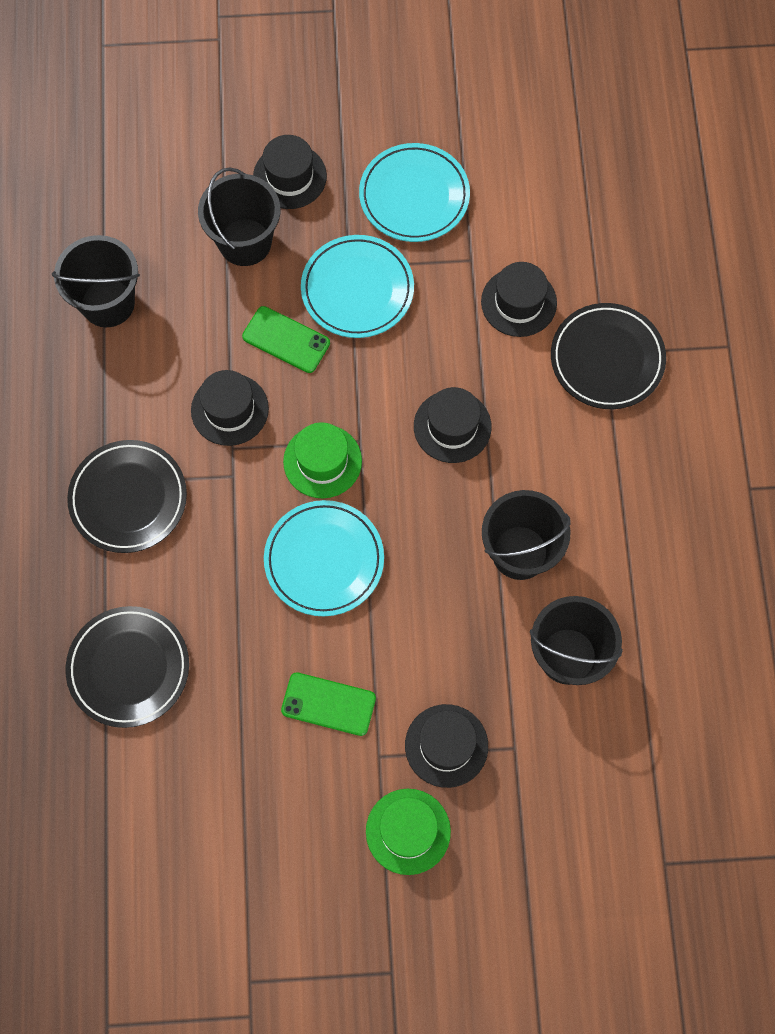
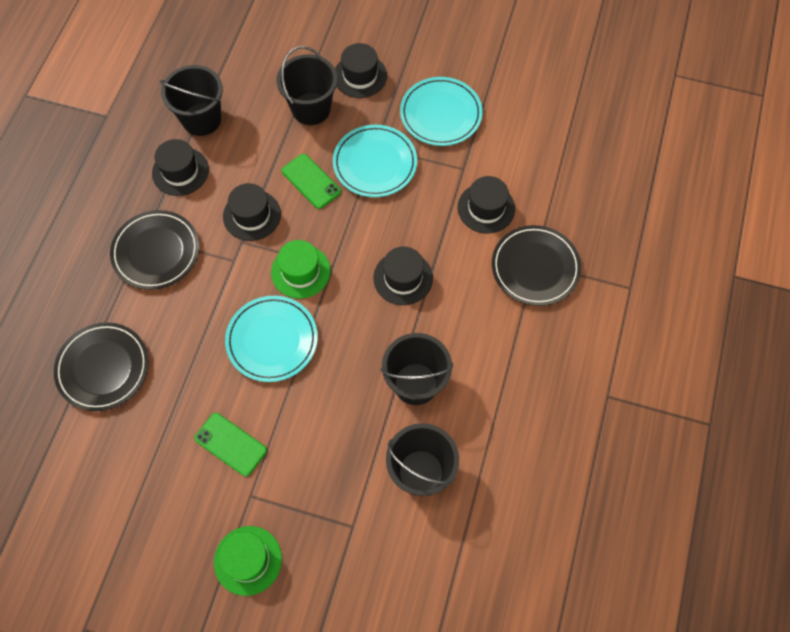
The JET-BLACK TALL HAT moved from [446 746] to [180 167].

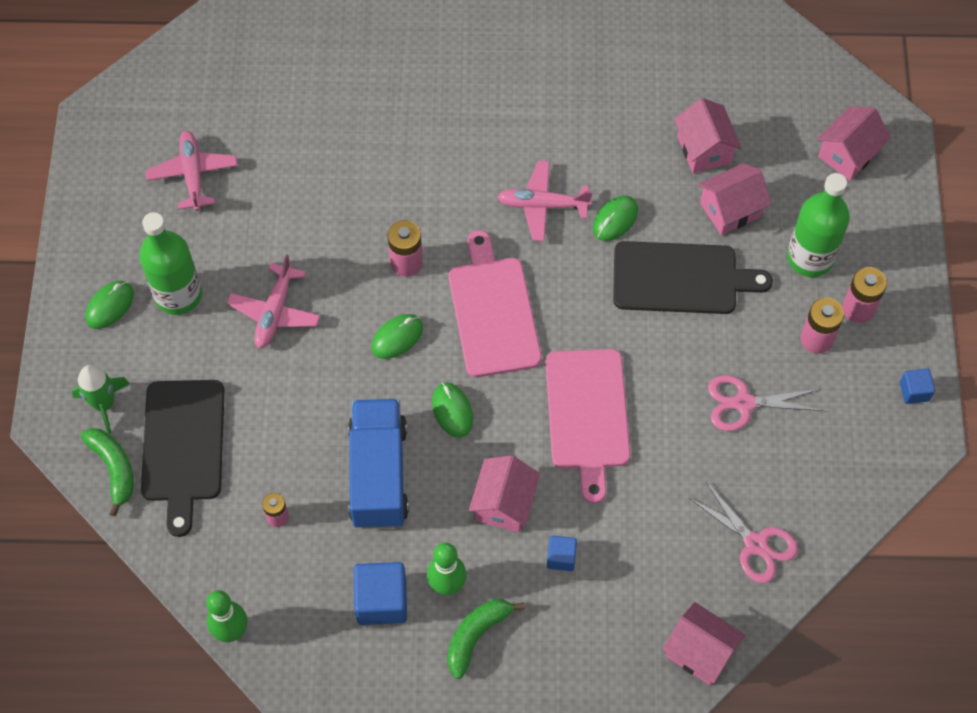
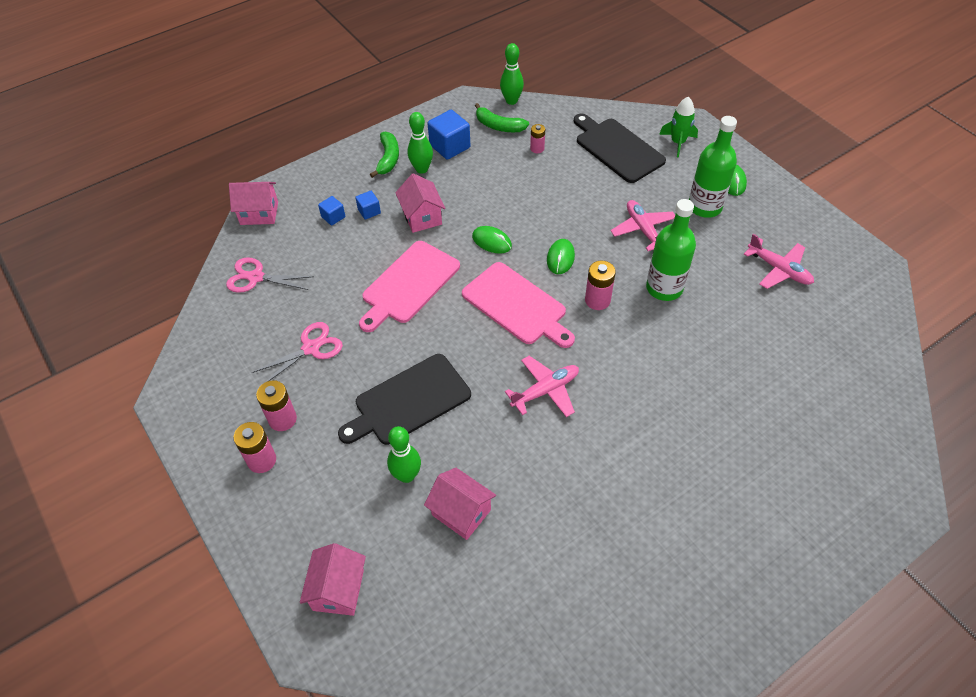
The PINK COTTAGE at [734 199] was replaced by the EMERALD TENPIN at [404 454]. The EMERALD BOTTLE moved from [818 225] to [671 250]. The EMERALD PC MOUSE at [615 218] disappeared. The PINK CHOPPING BOARD at [588 426] turned 105 degrees counterclockwise. The BLUE BLOCK moved from [917 386] to [331 211]. The BLUE LORRY at [378 464] disappeared. The EMERALD BANANA FRUIT moved from [107 472] to [502 117].

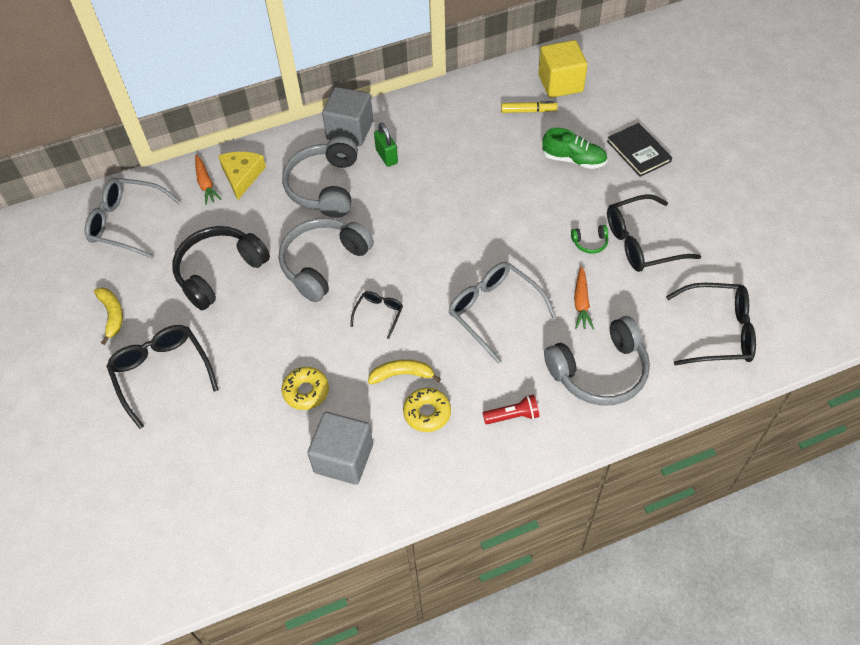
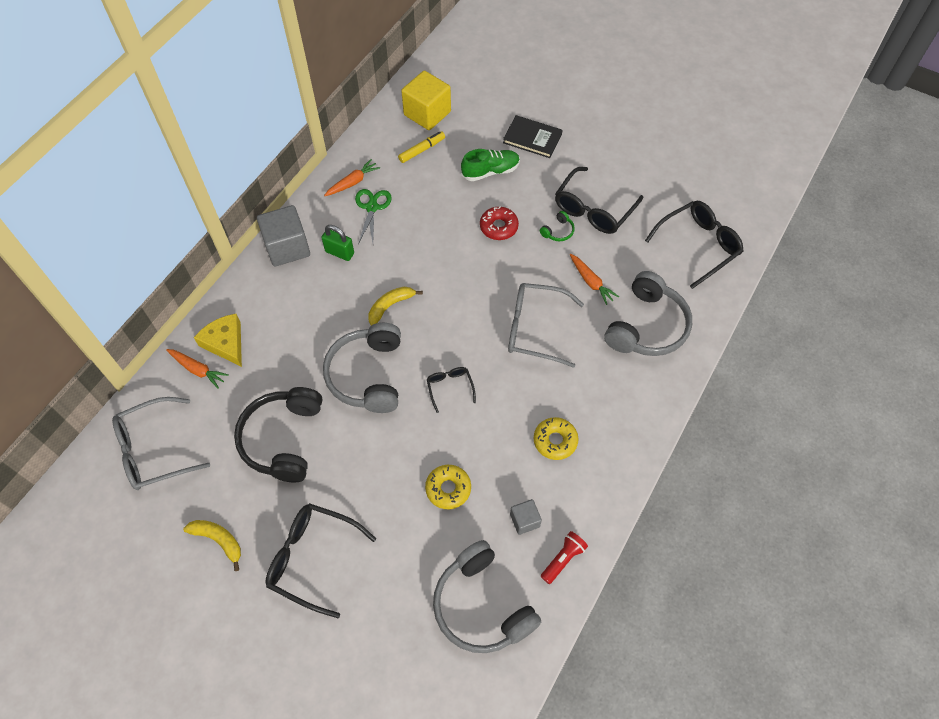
The ASH-GREY OVER-EAR HEADPHONES moved from [320 177] to [487 596]. The YELLOW BANANA FRUIT moved from [404 371] to [395 306]. The SCARLET POCKET TORCH moved from [511 409] to [564 557]. The ASH-GREY BLOCK at [340 448] changed to 0.52 times the size. The ORANGE TOY CARROT at [352 177] appeared. The EMERALD PAIR OF SCISSORS at [373 216] appeared. The SCARLET GLAZED DONUT at [499 223] appeared.

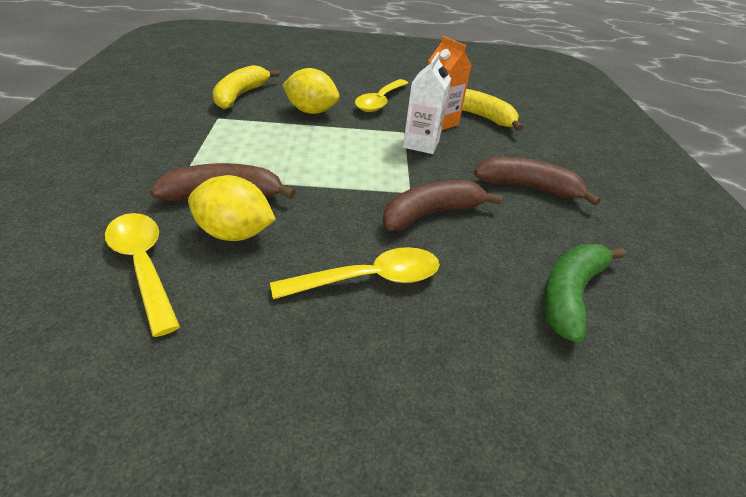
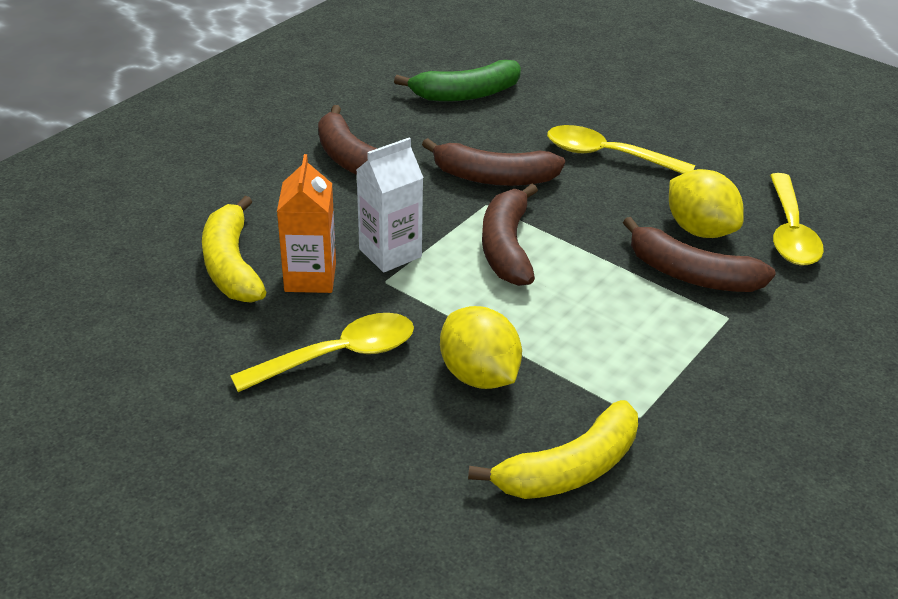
The DARK BROWN BANANA FRUIT at [510 235] appeared.

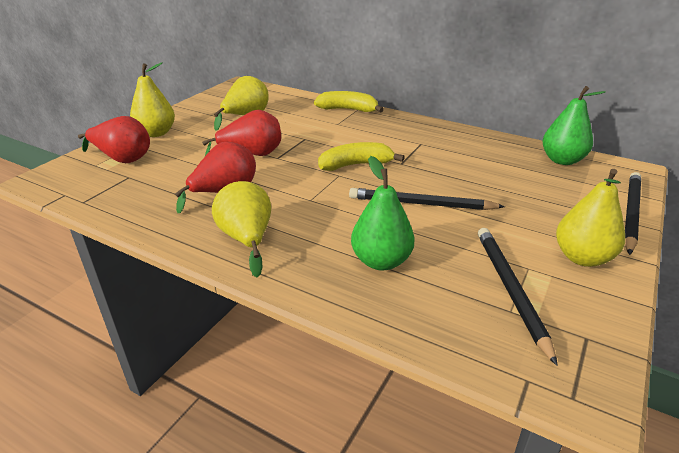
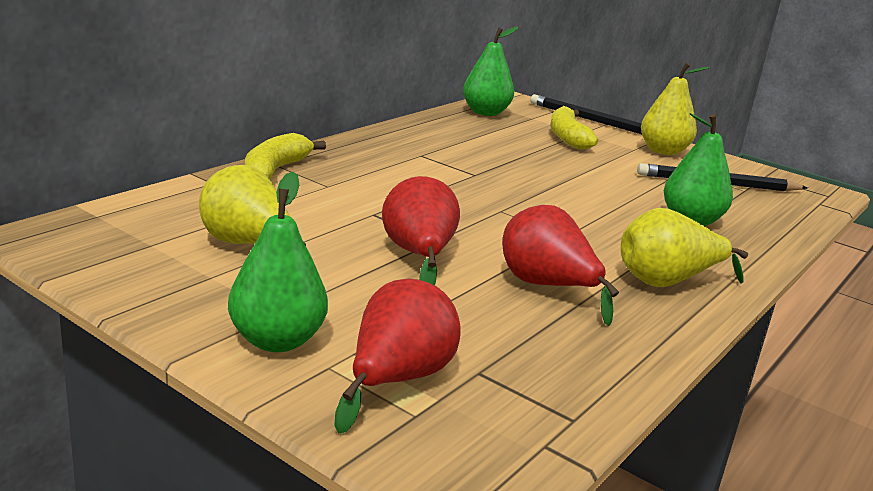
The YELLOW PEAR at [152 99] became the EMERALD PEAR at [278 262]. The YELLOW BANANA FRUIT moved from [361 156] to [574 128]. The JET-BLACK PENCIL at [427 199] disappeared.

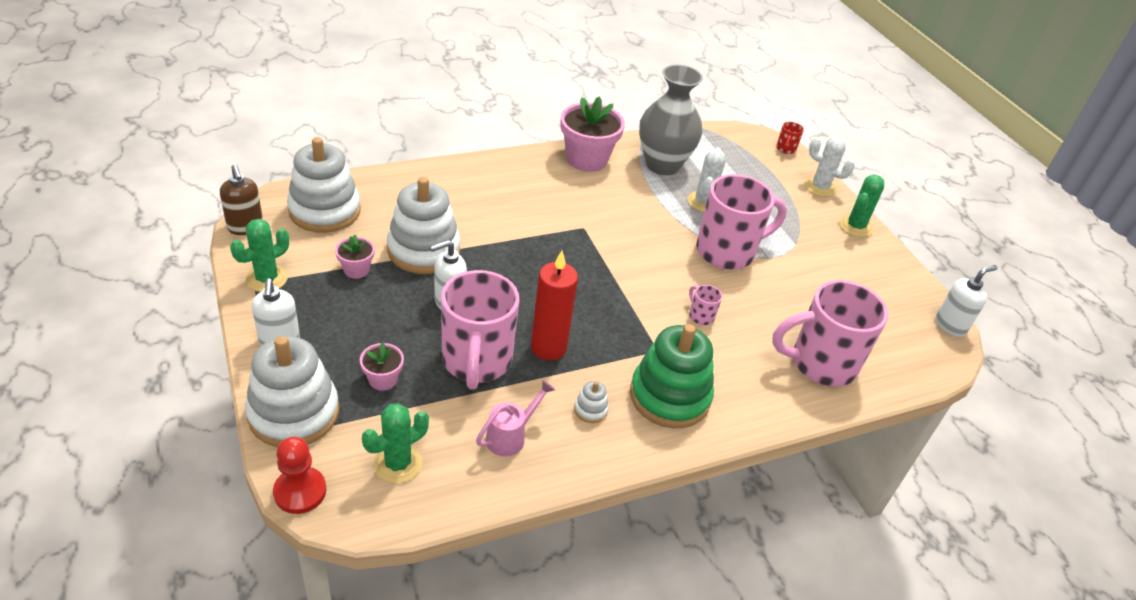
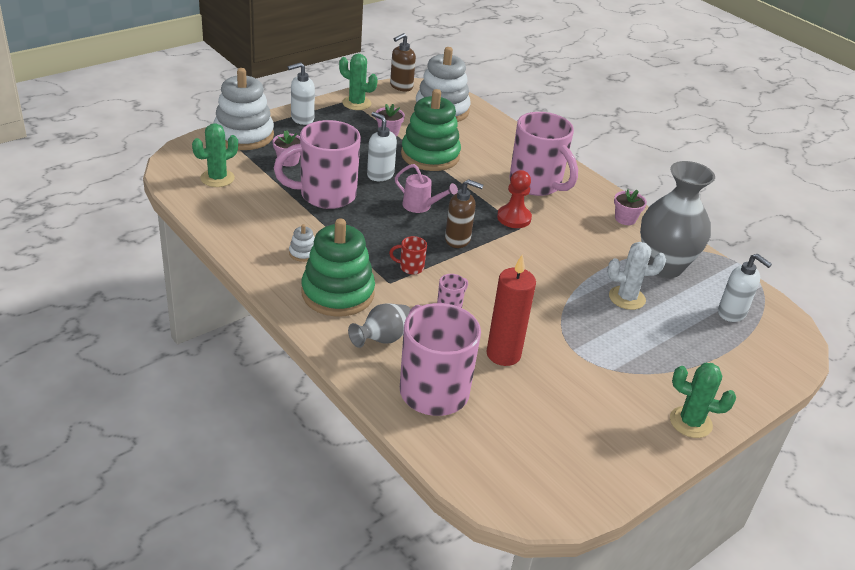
The PINK FLOWER POT at [593 134] changed to 0.50 times the size. The SCARLET MUG moved from [790 138] to [408 255]. The WHITE CACTUS at [830 166] disappeared. The PINK MUG moved from [741 222] to [543 154]. The WHITE RING STACKER at [423 225] became the EMERALD RING STACKER at [431 130]. The SCARLET PILLAR CANDLE moved from [554 306] to [511 310]. The WHITE SOAP PUMP moved from [966 301] to [745 288]. The PINK WATERING CAN moved from [515 418] to [426 188]. The EMERALD CACTUS at [395 443] turned 75 degrees counterclockwise. The SCARLET GAME PAWN moved from [299 475] to [514 199]. The DARK BROWN SOAP PUMP at [464 213] appeared. The ASH-GREY FLOWER VASE at [379 325] appeared.

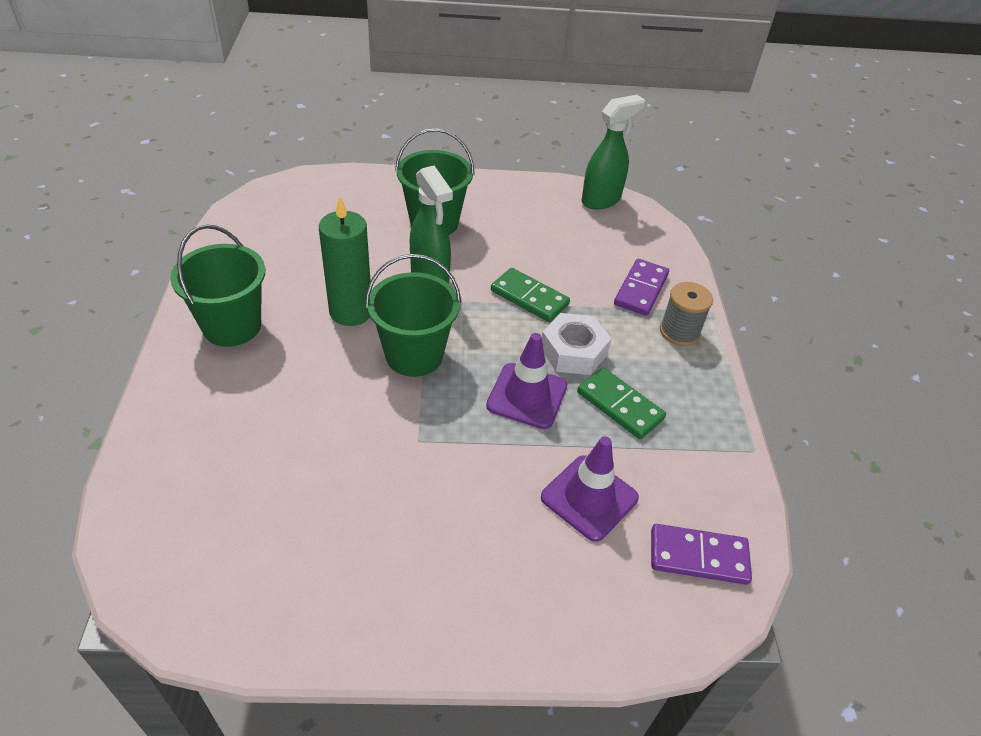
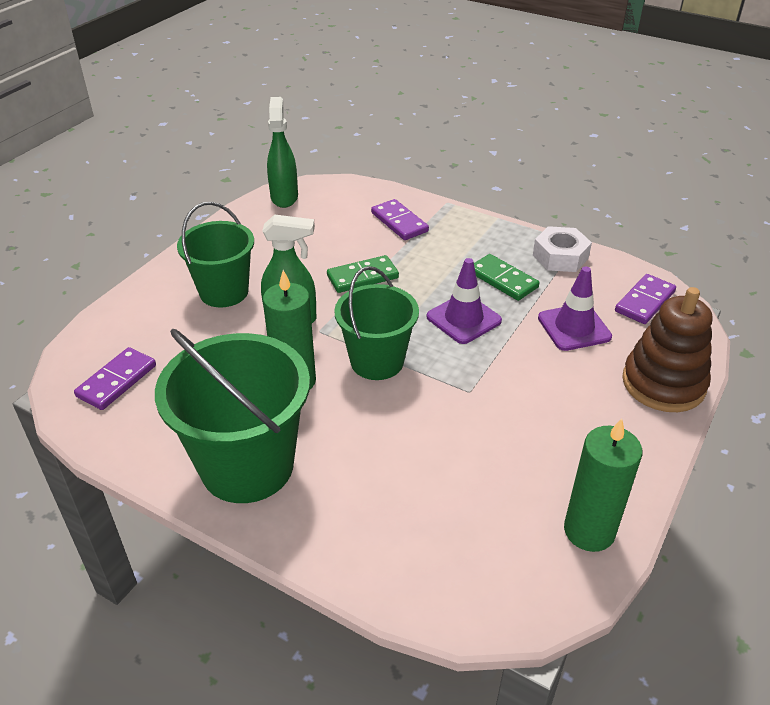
The EMERALD PAIL at [217 286] changed to 1.52 times the size. The ASH-GREY SPOOL at [686 314] disappeared. The WHITE NUT moved from [576 344] to [562 249]. The EMERALD DOMINO TILE at [621 403] turned 60 degrees clockwise. The DARK BROWN RING STACKER at [667 349] appeared. The ROYAL PURPLE DOMINO TILE at [115 378] appeared. The EMERALD PILLAR CANDLE at [603 485] appeared.

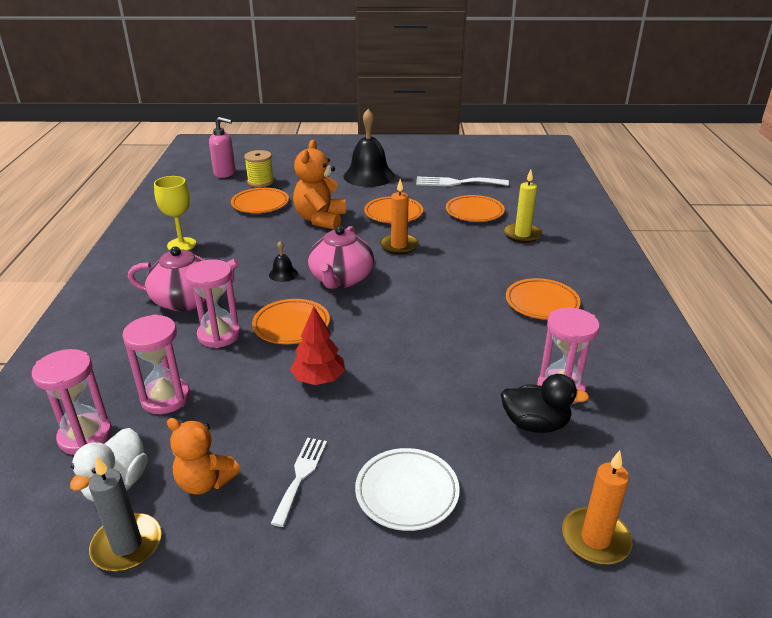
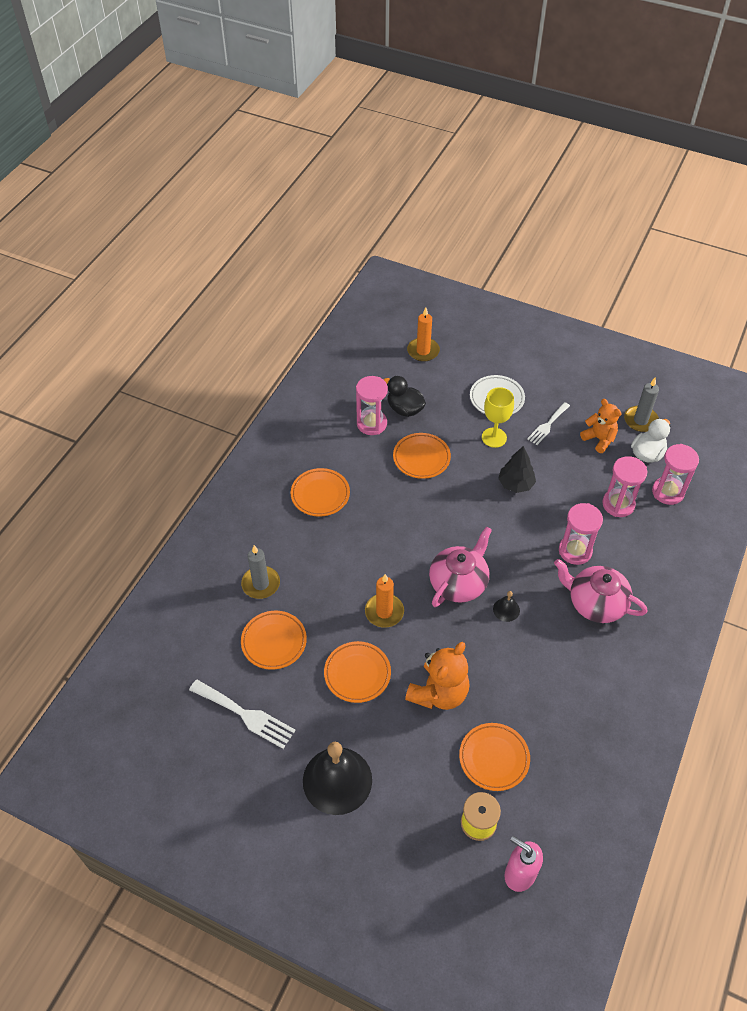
The YELLOW PILLAR CANDLE at [523 206] became the ASH-GREY PILLAR CANDLE at [260 572]. The YELLOW GOBLET moved from [175 213] to [498 417]. The ORANGE PLATE moved from [291 321] to [422 456]. The SCARLET TOY TREE at [317 345] became the JET-BLACK TOY TREE at [517 469].

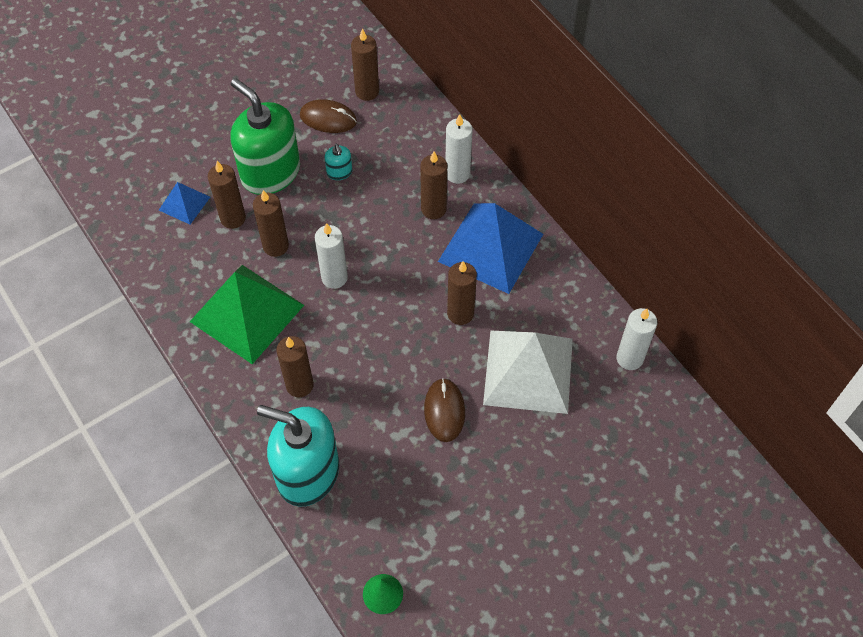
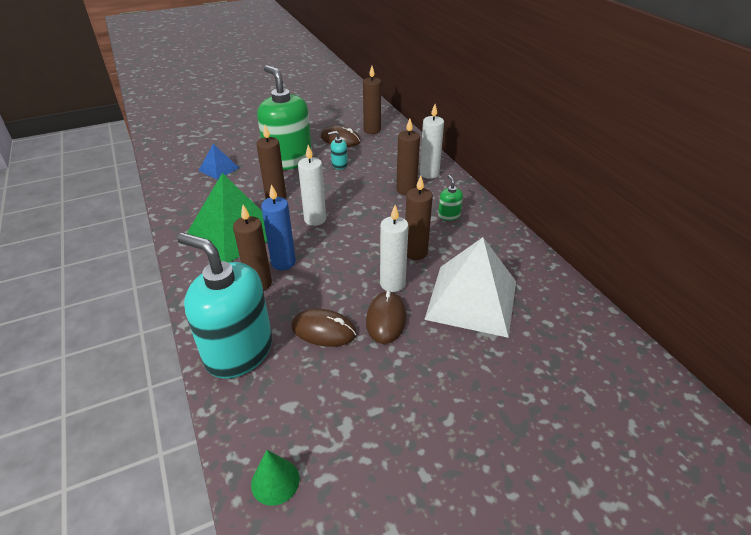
The TURQUOISE SOAP PUMP at [338 162] turned 90 degrees clockwise. The DARK BROWN PILLAR CANDLE at [227 195] disappeared. The BLUE SOLID PYRAMID at [490 248] was replaced by the EMERALD SOAP PUMP at [450 198]. The WHITE PILLAR CANDLE moved from [636 339] to [394 248]. The BLUE PILLAR CANDLE at [278 227] appeared. The DARK BROWN PC MOUSE at [324 327] appeared.

